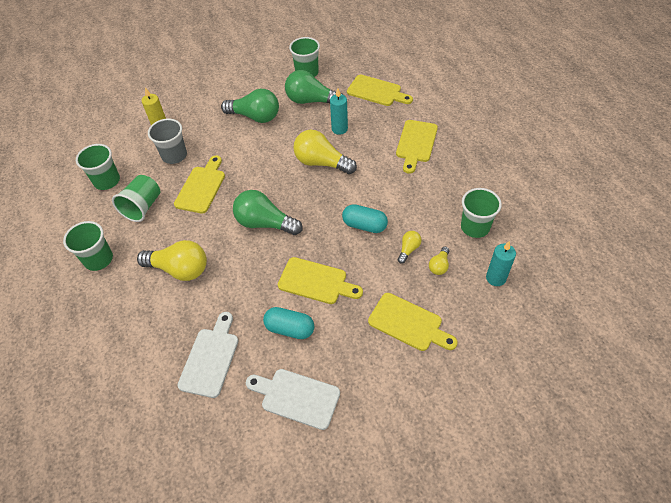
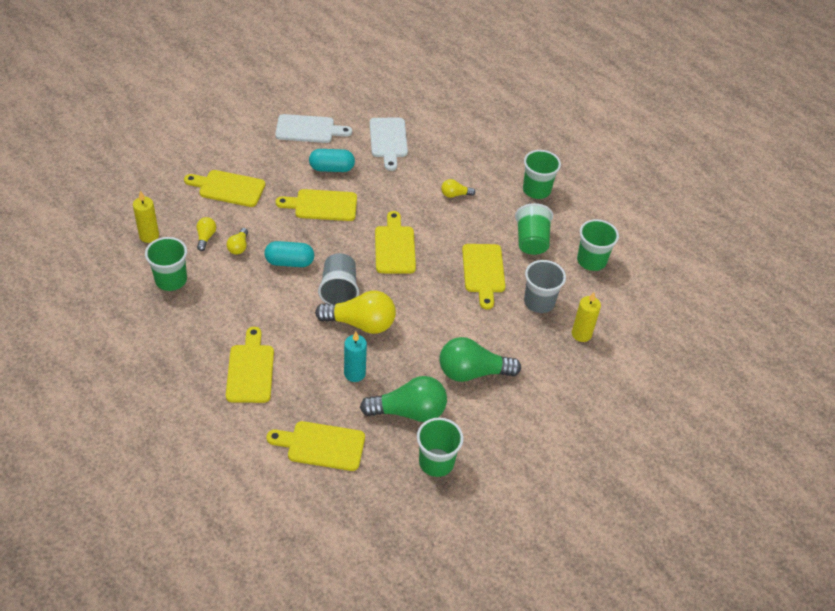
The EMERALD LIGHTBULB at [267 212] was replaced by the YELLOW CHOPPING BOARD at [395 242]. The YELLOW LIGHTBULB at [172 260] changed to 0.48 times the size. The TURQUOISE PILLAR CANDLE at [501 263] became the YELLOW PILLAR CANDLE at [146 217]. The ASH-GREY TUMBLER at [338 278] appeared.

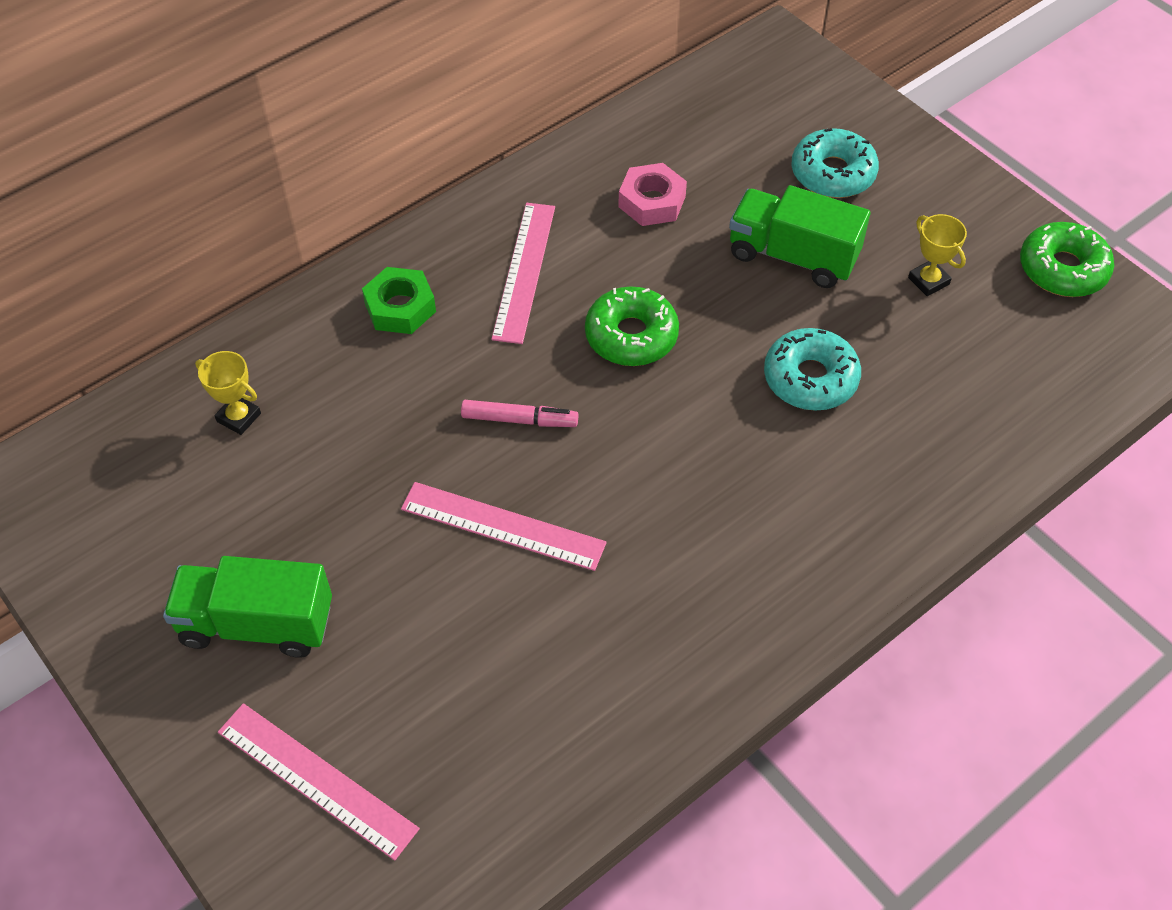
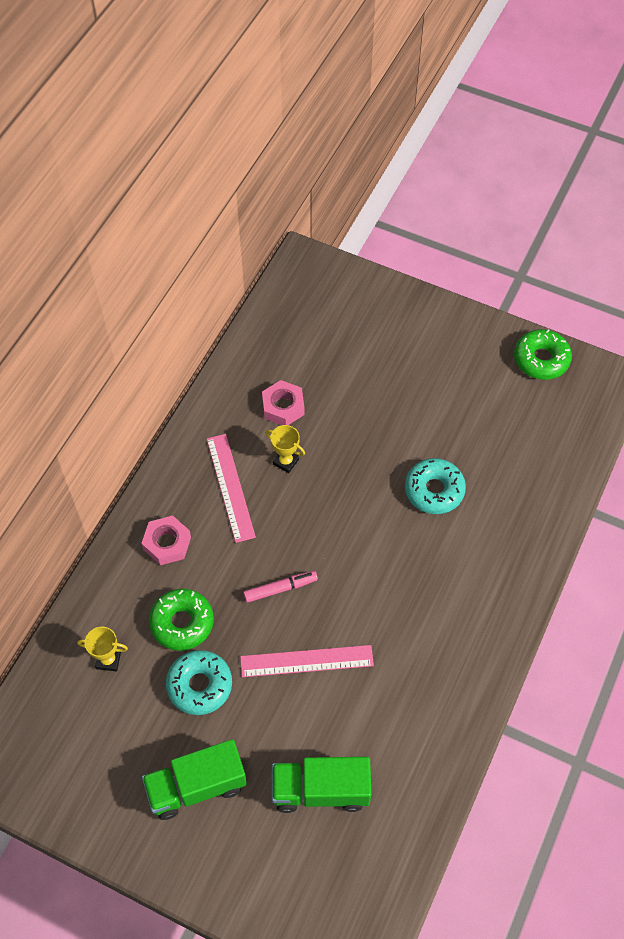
The TURQUOISE GLAZED DONUT moved from [835 163] to [199 682]. The EMERALD LORRY moved from [800 236] to [321 785]. The YELLOW TROPHY moved from [937 255] to [285 449]. The EMERALD NUT at [399 300] became the PINK NUT at [166 540]. The EMERALD GLAZED DONUT moved from [632 326] to [181 620]. The PINK RULER at [319 782] disappeared.

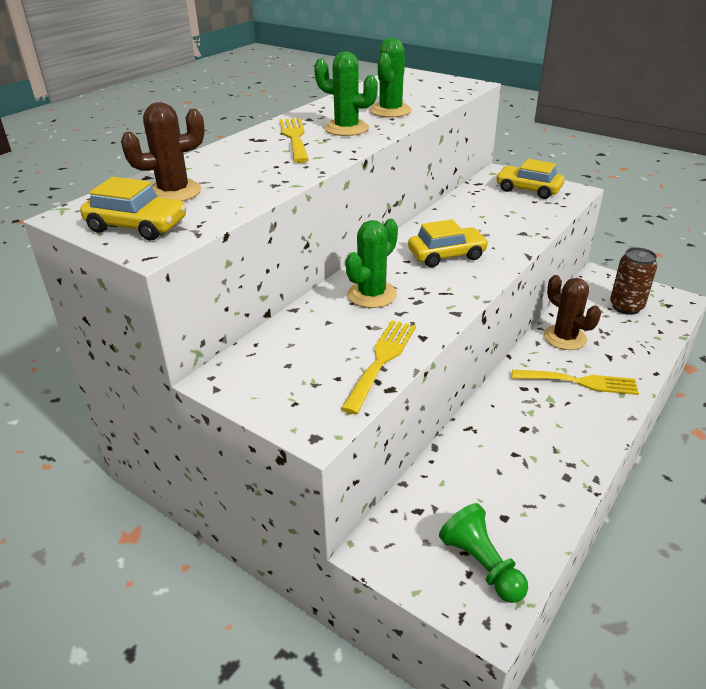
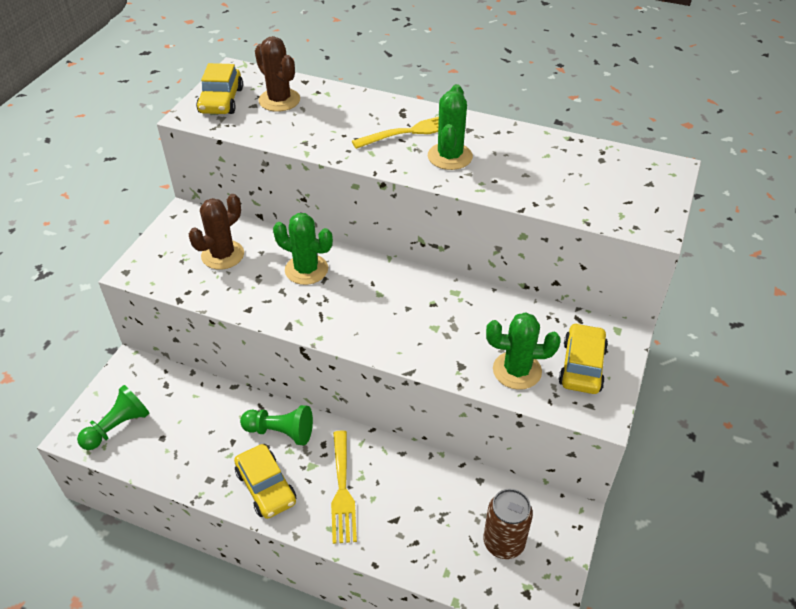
The EMERALD CACTUS moved from [391 78] to [523 351]. The YELLOW CAR moved from [448 243] to [265 481]. The DARK BROWN CACTUS moved from [572 312] to [216 232]. The YELLOW FORK at [378 367] disappeared. The EMERALD GAME PAWN at [276 425] appeared.

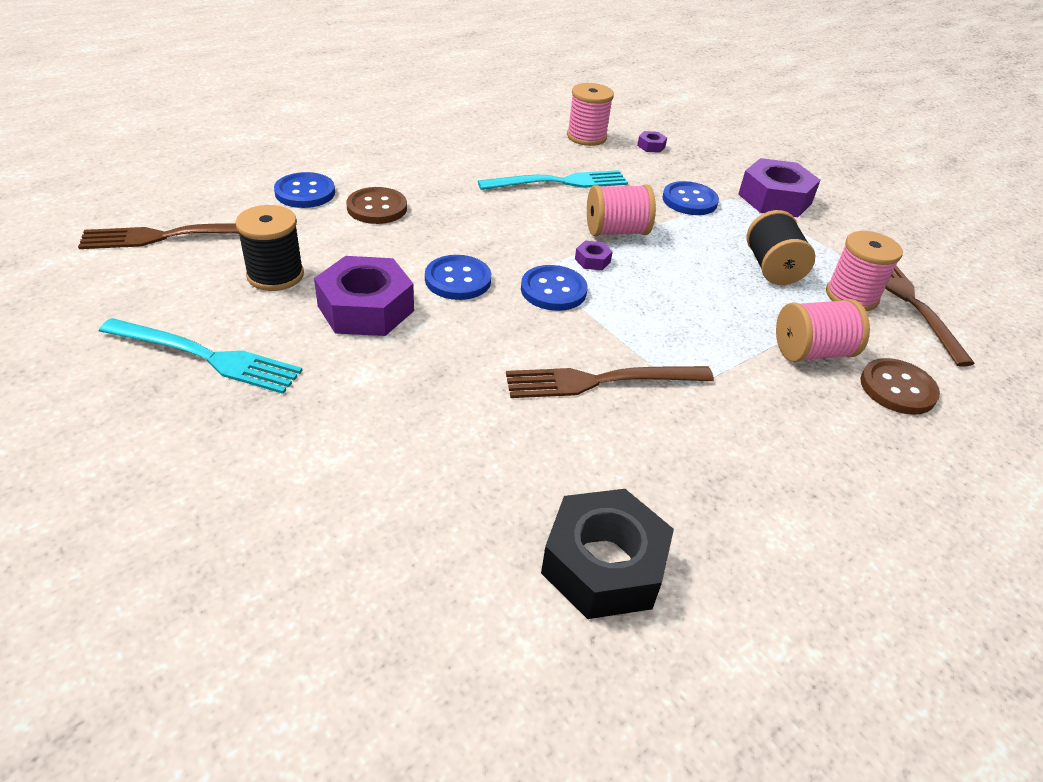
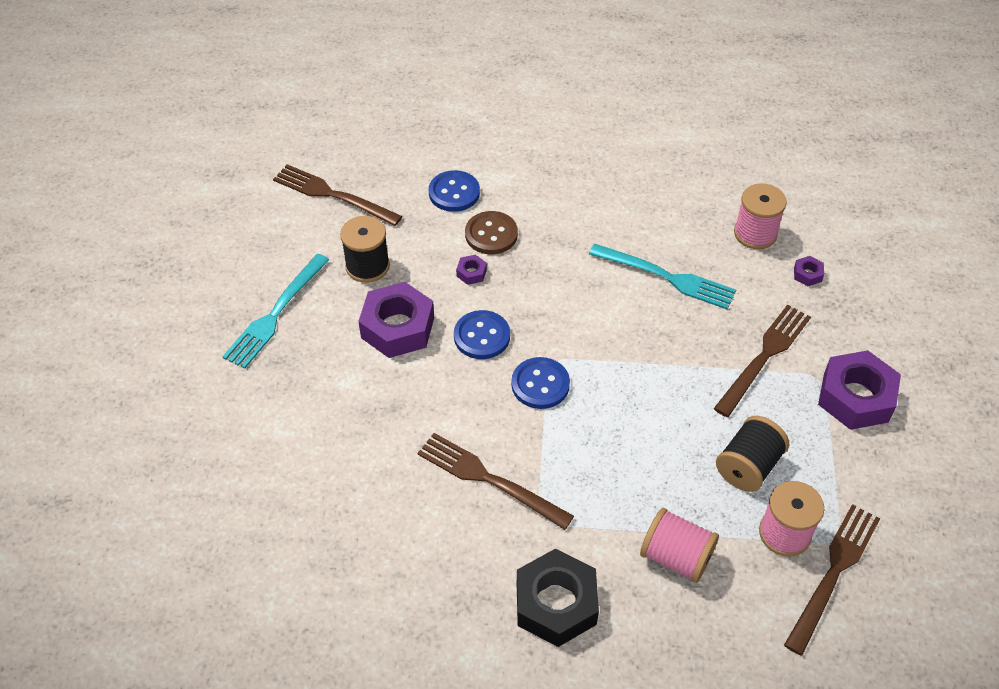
The BLUE SEWING BUTTON at [690 198] was replaced by the DARK BROWN FORK at [762 360]. The PINK SPOOL at [621 210] disappeared. The ROYAL PURPLE NUT moved from [594 255] to [471 270]. The TURQUOISE FORK at [201 356] turned 60 degrees clockwise. The DARK BROWN SEWING BUTTON at [900 386] disappeared. The JET-BLACK NUT moved from [607 554] to [558 598].

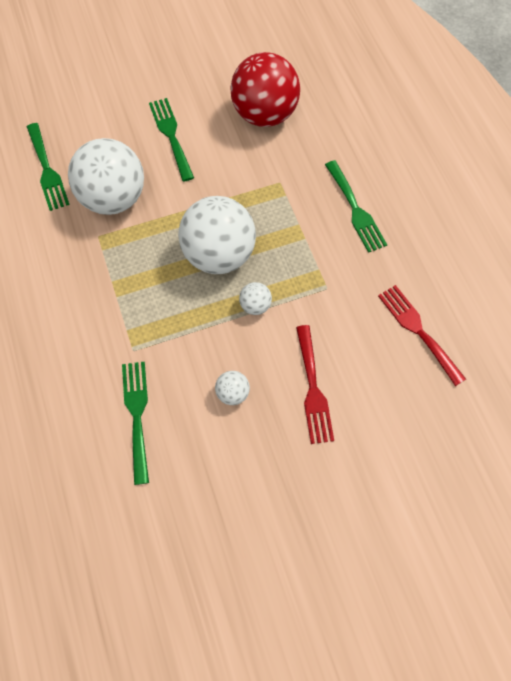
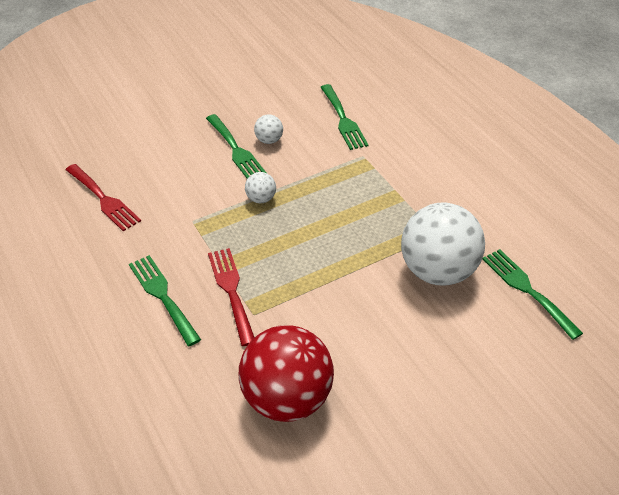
The EMERALD FORK moved from [171 139] to [236 146]. The WHITE BALL at [217 235] disappeared. The SCARLET FORK moved from [315 384] to [231 297].

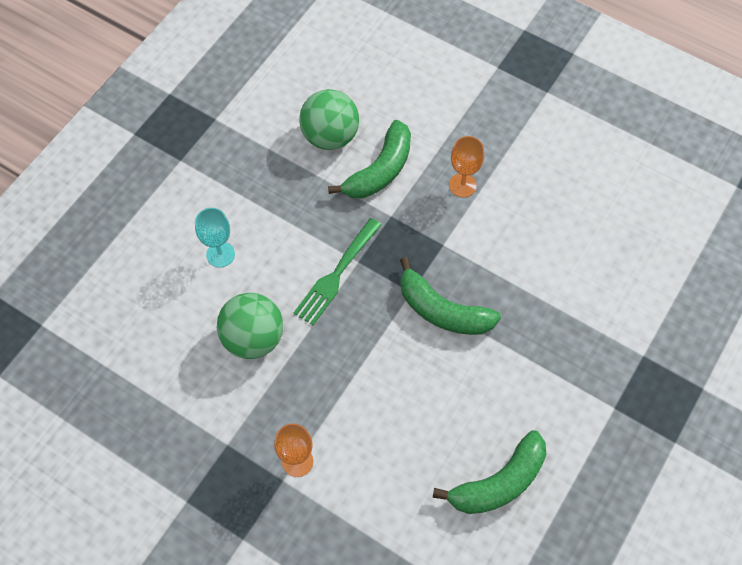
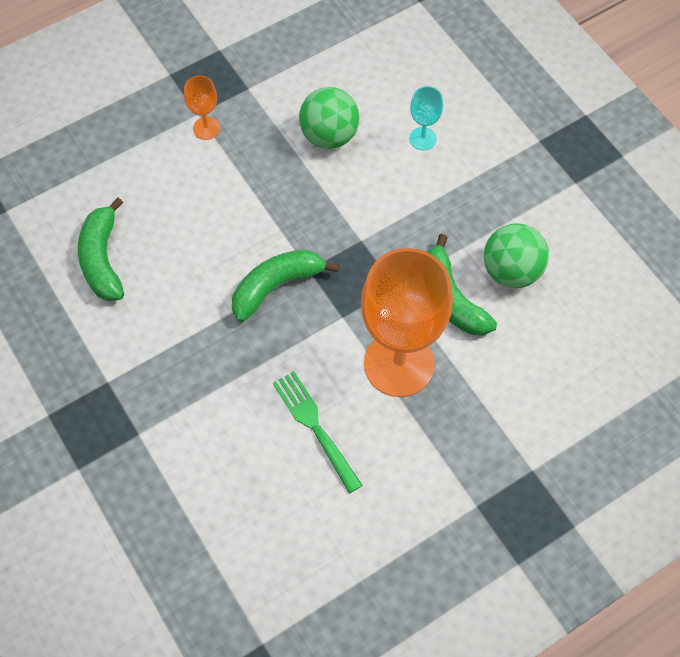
The ORANGE GOBLET at [466 166] changed to 2.34 times the size. The EMERALD FORK moved from [338 271] to [318 432].

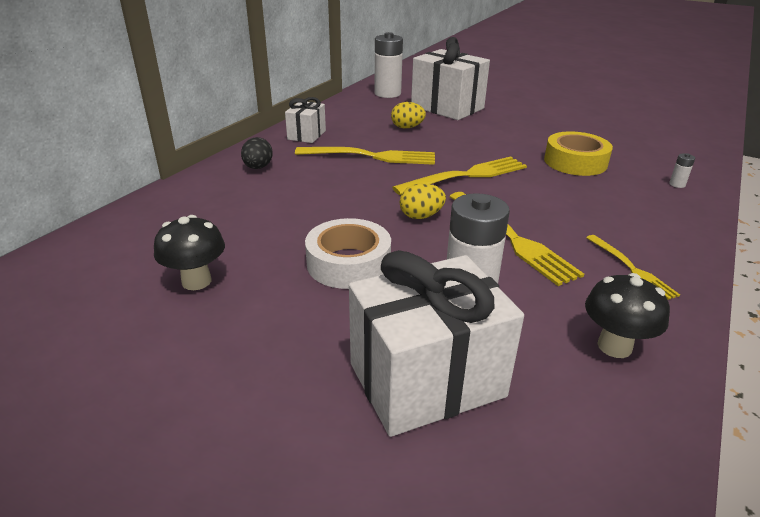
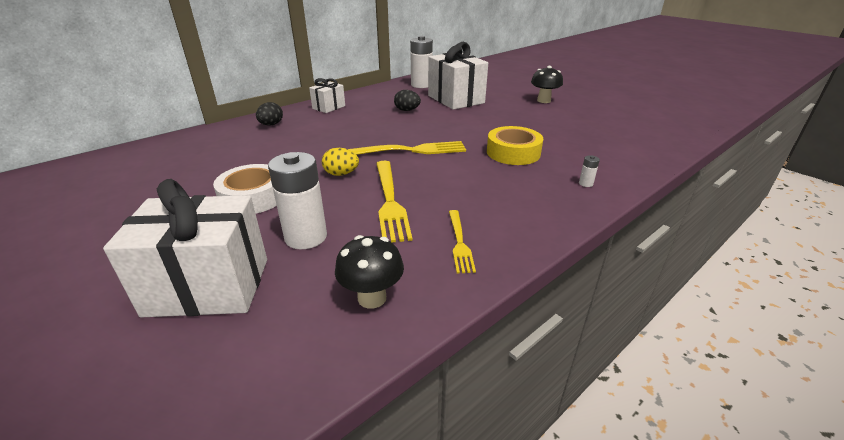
The YELLOW EGG at [408 115] became the JET-BLACK EGG at [407 100]. The YELLOW FORK at [365 156] disappeared. The JET-BLACK MUSHROOM moved from [189 252] to [547 84].

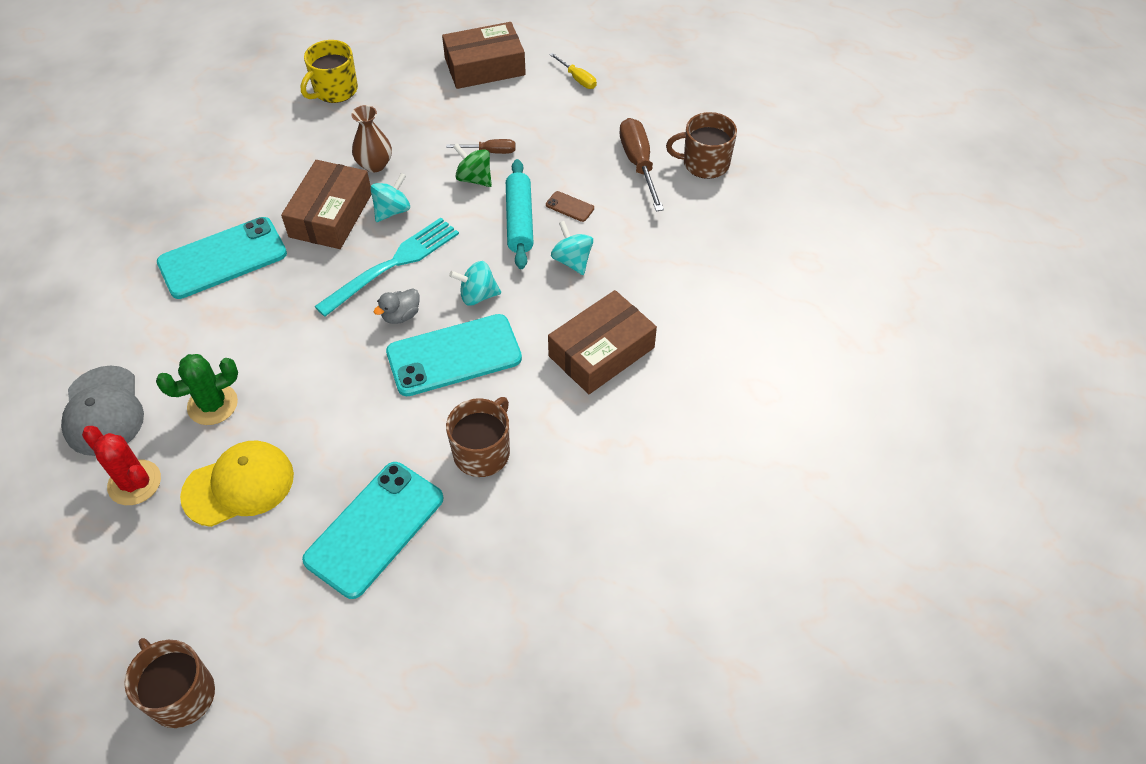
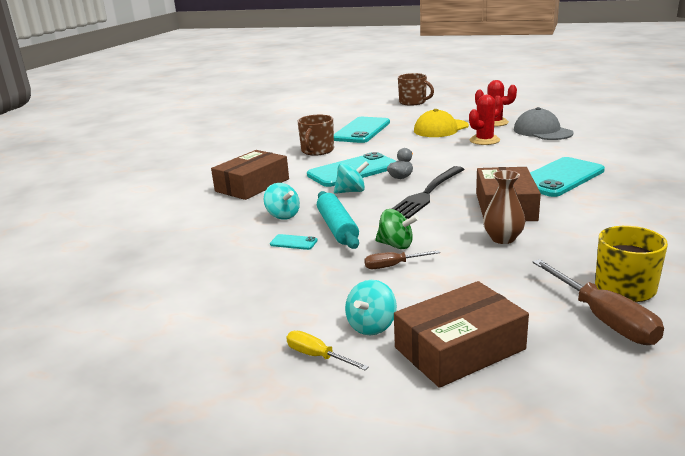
The DARK BROWN MUG at [701 145] disappeared. The DARK BROWN FLAT SCREWDRIVER moved from [642 164] to [598 302]. The TURQUOISE SPINNING TOP moved from [390 197] to [371 307]. The DARK BROWN MOBILE PHONE at [570 206] became the TURQUOISE MOBILE PHONE at [294 242]. The TURQUOISE FORK at [386 267] became the JET-BLACK FORK at [428 192]. The EMERALD CACTUS at [197 389] became the SCARLET CACTUS at [486 120].

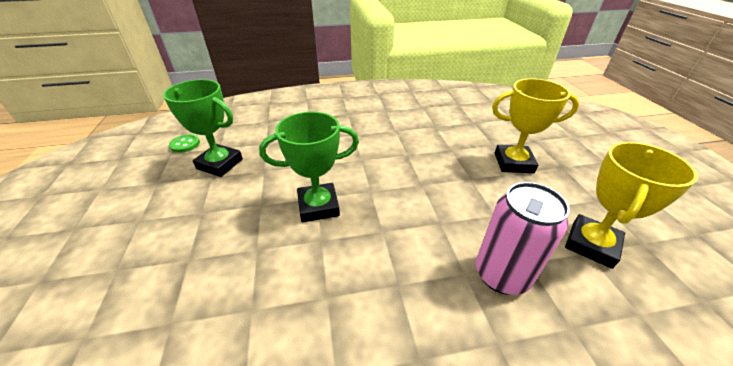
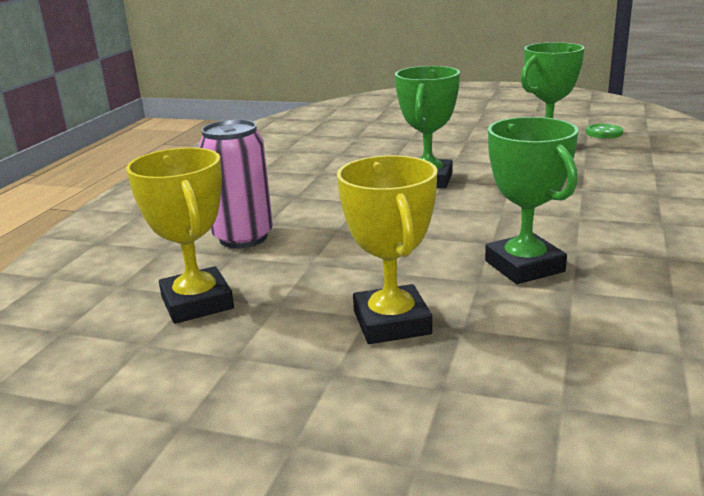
The YELLOW TROPHY at [535 126] turned 45 degrees counterclockwise. The EMERALD TROPHY at [532 200] appeared.

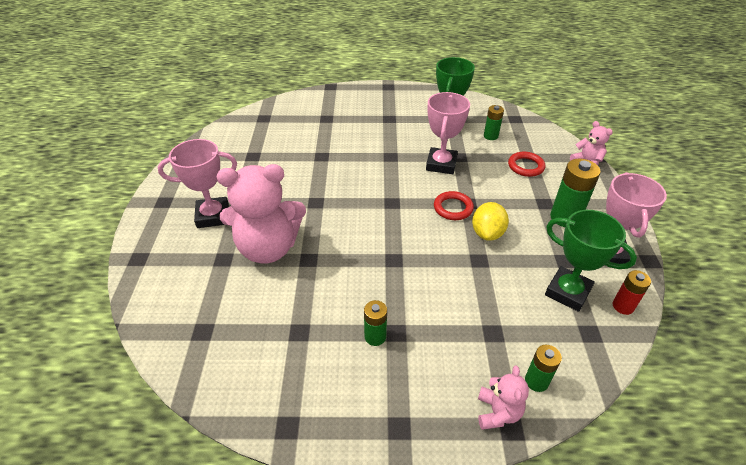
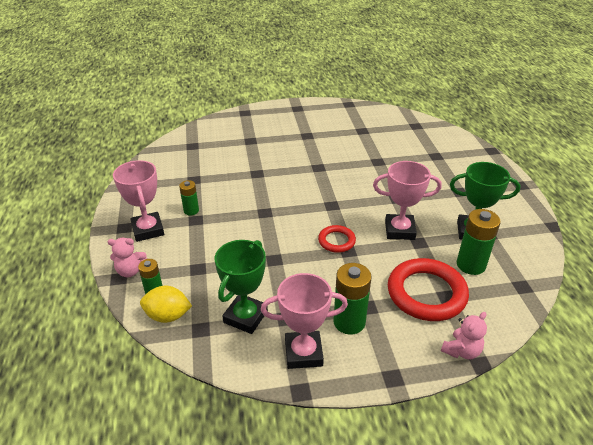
The EMERALD BATTERY at [494 122] changed to 1.68 times the size. The PINK TROPHY moved from [197 183] to [138 201]. The SCARLET TORUS at [526 164] changed to 1.91 times the size. The PINK TEDDY BEAR at [261 213] disappeared. The YELLOW LEMON moved from [490 221] to [166 304]. The SCARLET BATTERY at [632 292] disappeared.

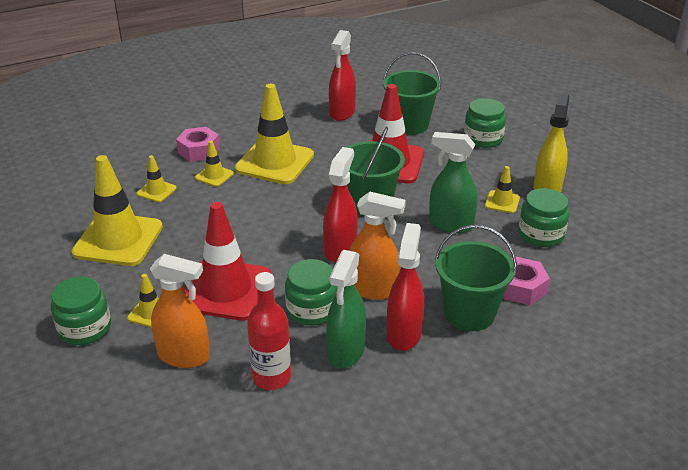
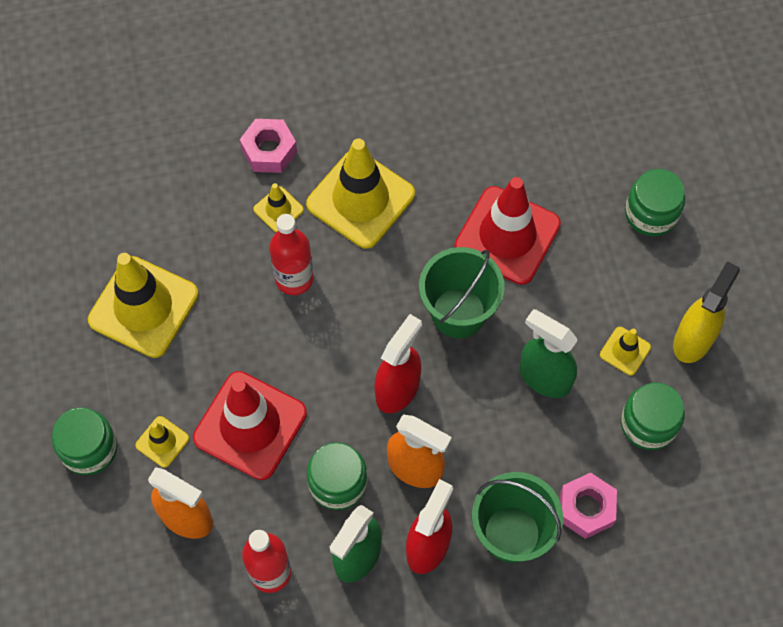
The SCARLET SPRAY BOTTLE at [342 75] disappeared. The EMERALD PAIL at [412 93] disappeared. The YELLOW TRAFFIC CONE at [157 178] disappeared. The SCARLET BOTTLE at [291 254] appeared.

